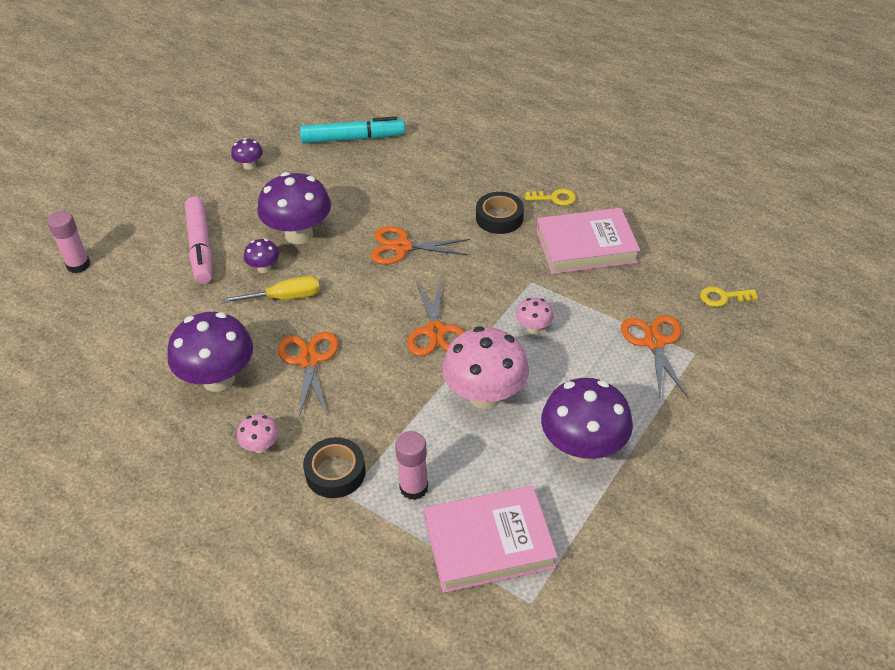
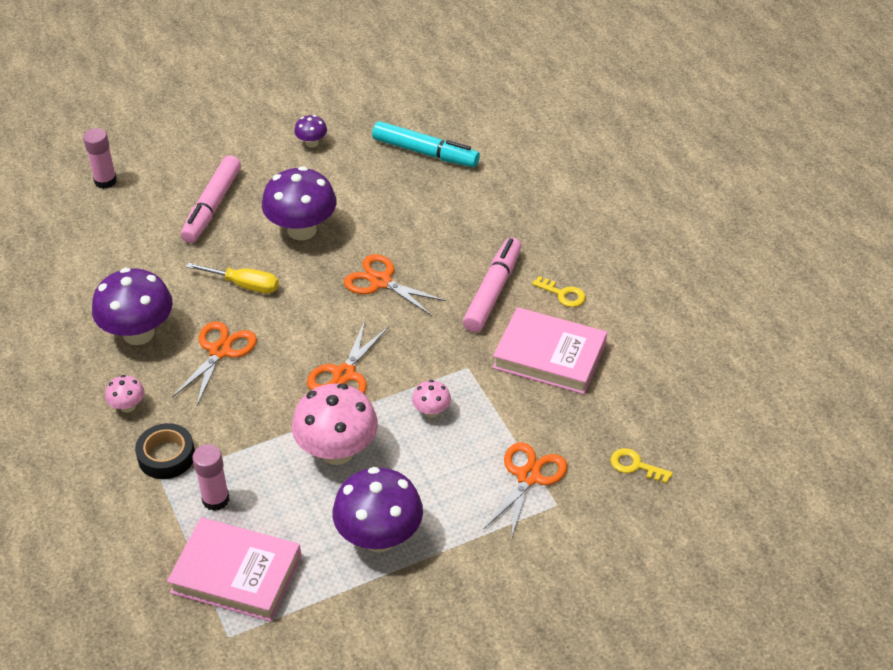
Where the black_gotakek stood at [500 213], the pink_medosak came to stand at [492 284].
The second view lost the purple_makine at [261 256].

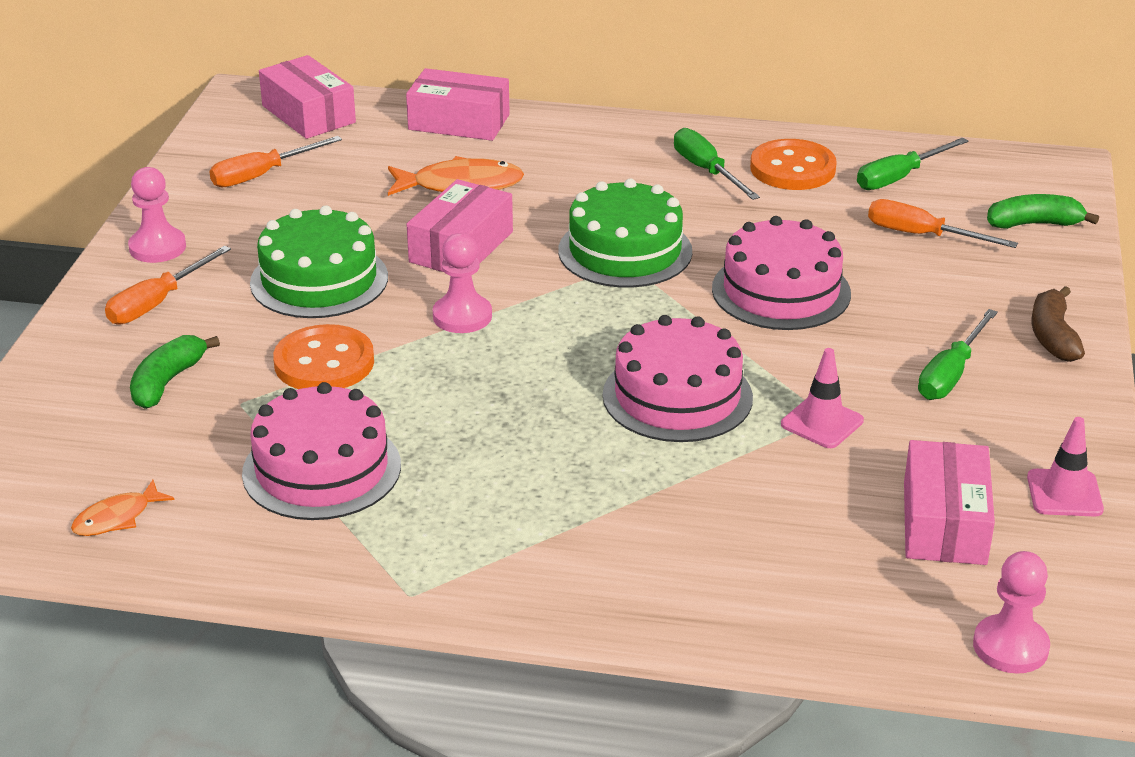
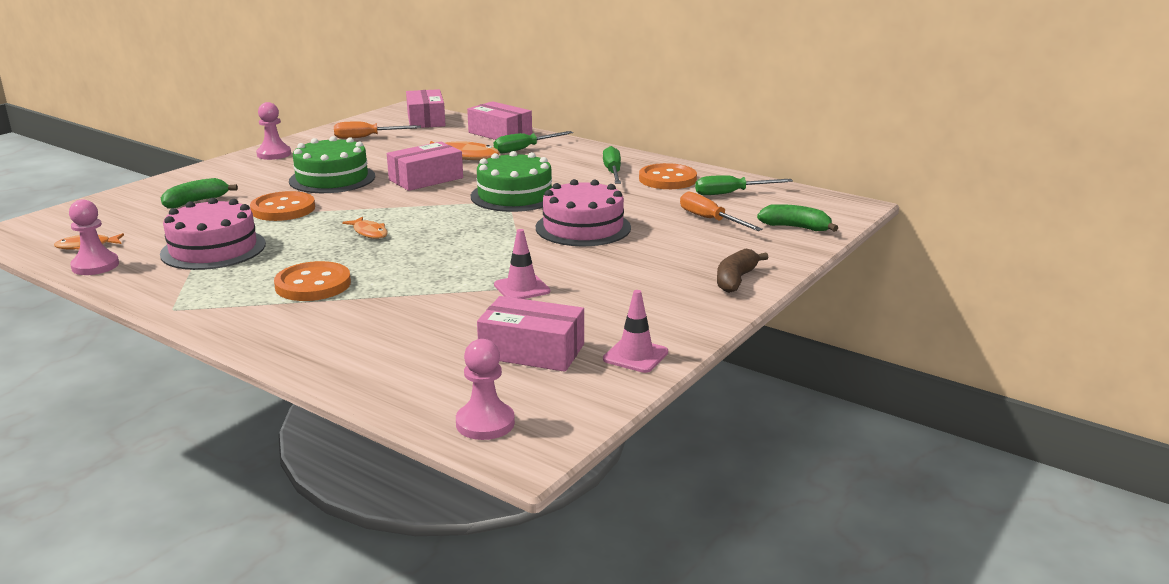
The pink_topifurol ended up elsewhere, having gone from [462 283] to [94 237].
The second view gained the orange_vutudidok at [312 281].
The second view gained the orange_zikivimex at [365 228].
The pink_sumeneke at [949 502] ended up facing another way, 75 degrees clockwise from before.
The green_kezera ended up elsewhere, having gone from [958 354] to [533 142].
The second view lost the orange_kezera at [168 285].
The second view lost the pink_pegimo at [678 378].

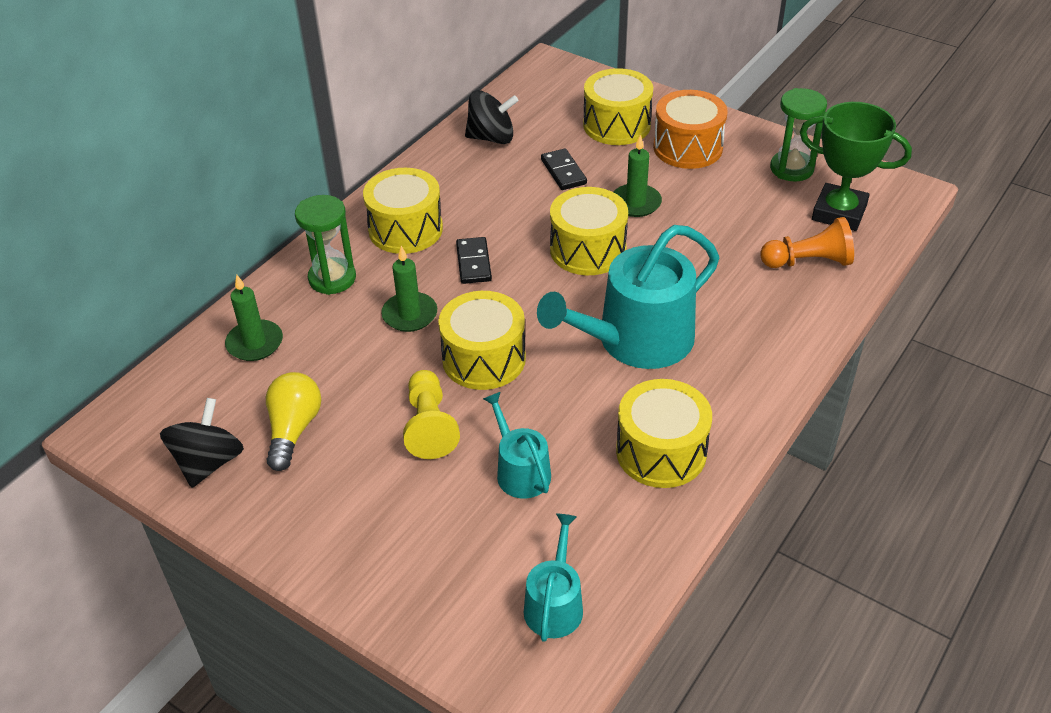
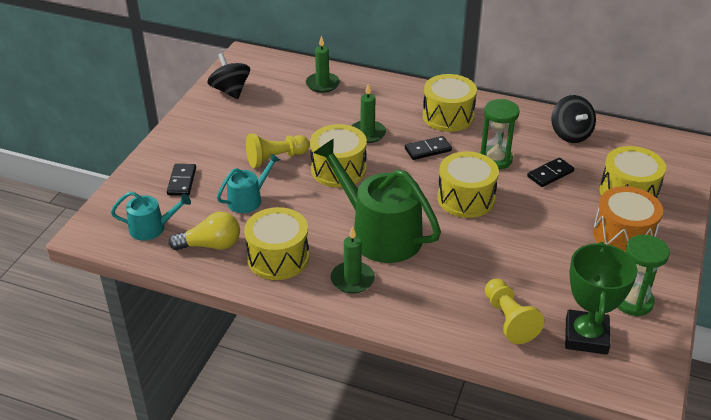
The second view gained the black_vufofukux at [181 180].
The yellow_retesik ended up elsewhere, having gone from [293 421] to [204 231].
The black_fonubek at [202 443] ended up facing another way, 120 degrees counterclockwise from before.
What was the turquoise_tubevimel at [628 297] turned into the green_tubevimel at [377 201].
The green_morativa ended up elsewhere, having gone from [638 176] to [353 260].
The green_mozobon ended up elsewhere, having gone from [325 245] to [500 134].
What was the orange_topifurol at [807 242] turned into the yellow_topifurol at [515 311].

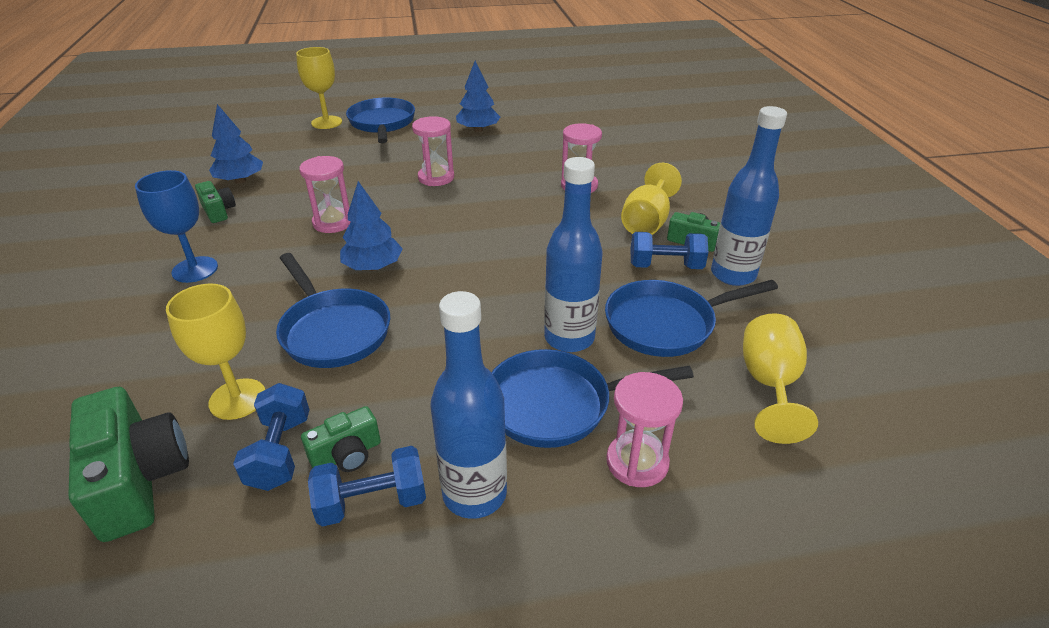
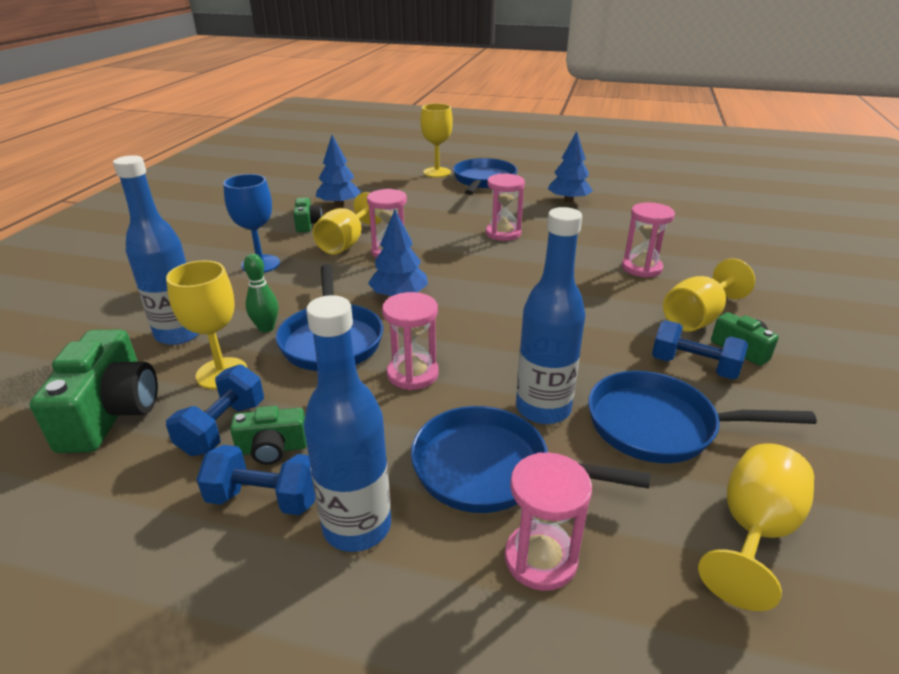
The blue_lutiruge ended up elsewhere, having gone from [749 196] to [156 250].
The second view gained the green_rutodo at [261 293].
The second view gained the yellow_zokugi at [347 223].
The second view gained the pink_mozobon at [410 341].

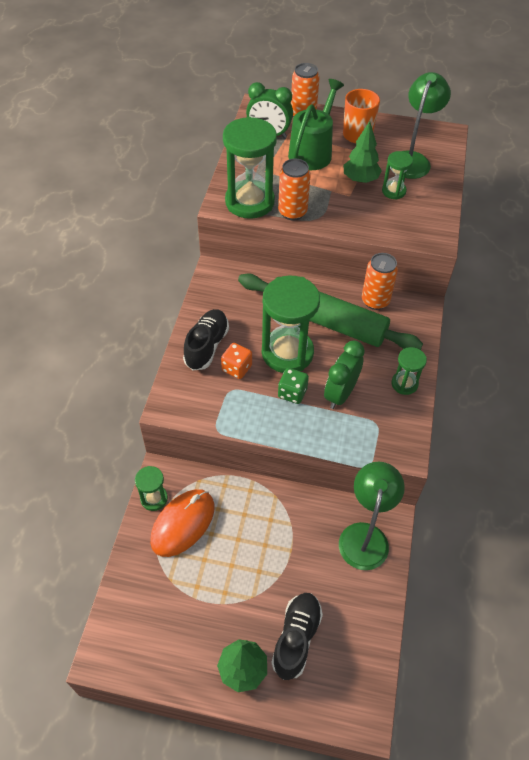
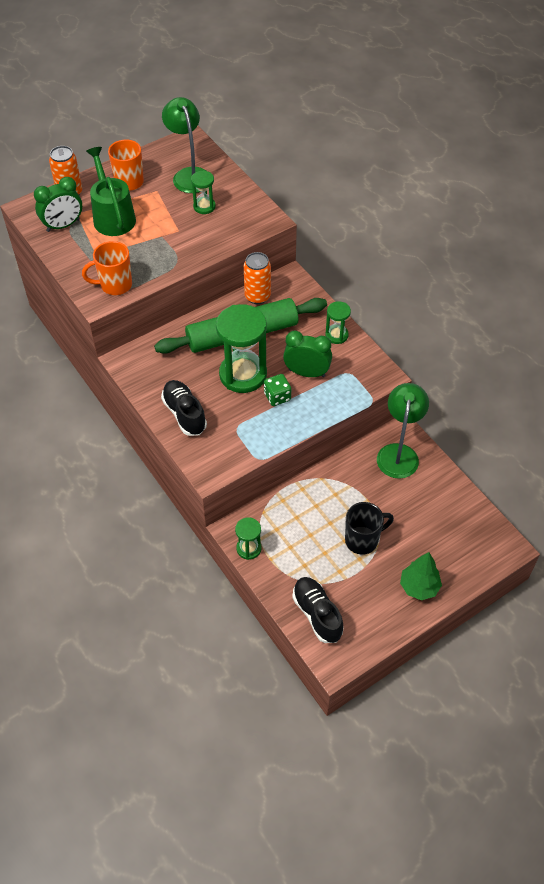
Where the green_mozobon stood at [250 168], the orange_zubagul came to stand at [107 268].
The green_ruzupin at [344 375] ended up facing another way, 120 degrees clockwise from before.
The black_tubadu ended up elsewhere, having gone from [297 636] to [318 610].
The second view gained the black_zubagul at [369 528].
The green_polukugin at [372 516] ended up facing another way, 45 degrees clockwise from before.
The second view lost the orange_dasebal at [182 523].
The second view lost the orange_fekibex at [236 361].
The second view lost the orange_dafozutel at [294 190].
The second view lost the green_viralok at [362 152].

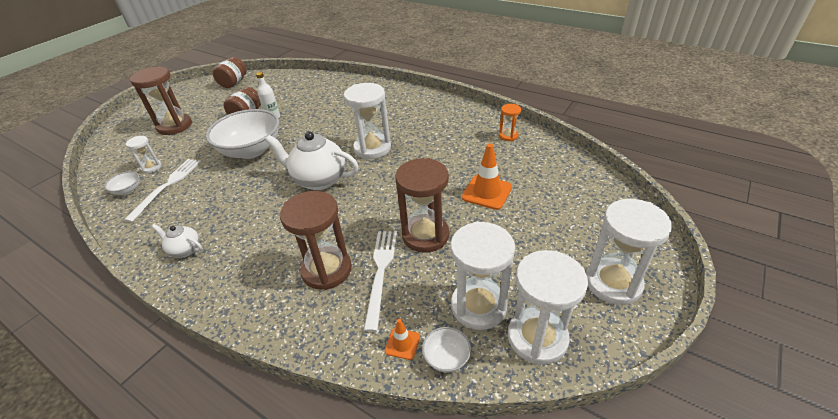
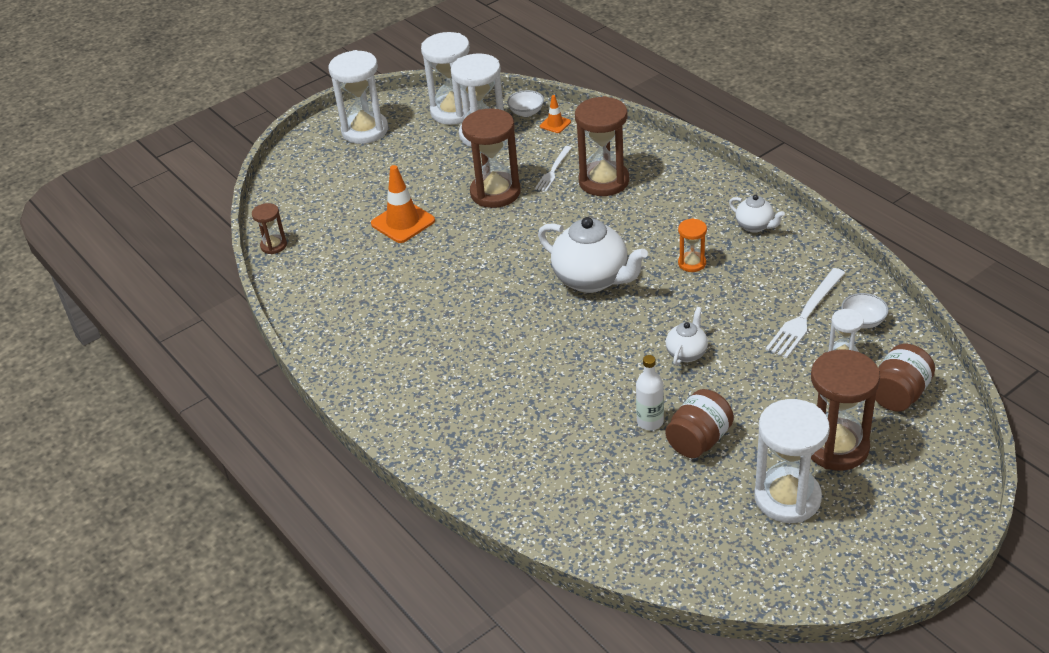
The second view gained the brown_mozobon at [269 228].
The size of the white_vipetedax at [380 281] changed by a factor of 0.62.
Where the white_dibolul stood at [243 134], the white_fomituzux came to stand at [687 336].
The orange_mozobon ended up elsewhere, having gone from [510 122] to [692 245].
The white_mozobon ended up elsewhere, having gone from [367 121] to [792 461].
The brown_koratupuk ended up elsewhere, having gone from [230 72] to [905 377].

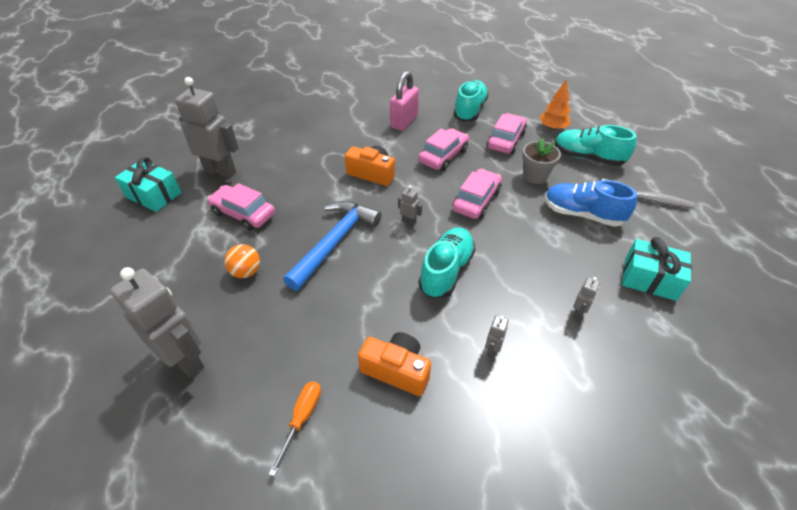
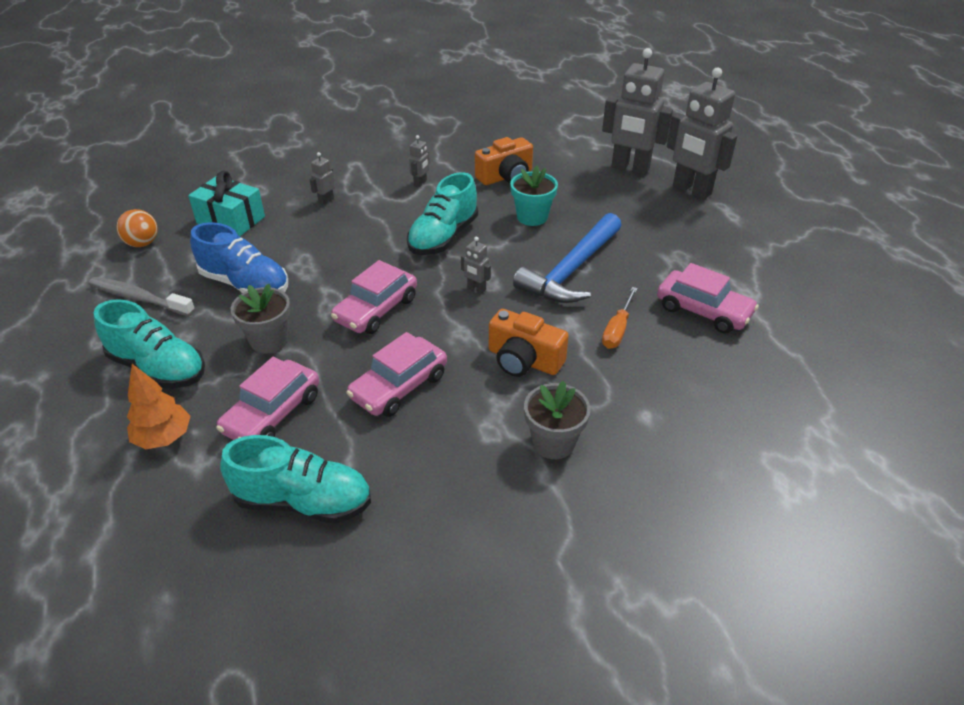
The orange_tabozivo ended up elsewhere, having gone from [242 261] to [137 228].
The turquoise_tubadu at [471 101] ended up facing another way, 105 degrees counterclockwise from before.
The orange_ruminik at [394 364] ended up facing another way, 60 degrees counterclockwise from before.
The second view gained the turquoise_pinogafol at [534 195].
The second view gained the grey_pinogafol at [557 420].
The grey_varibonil ended up elsewhere, having gone from [206 127] to [637 111].
The orange_kezera ended up elsewhere, having gone from [295 428] to [620 318].
The second view lost the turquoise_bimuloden at [148 184].
The second view lost the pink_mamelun at [404 101].

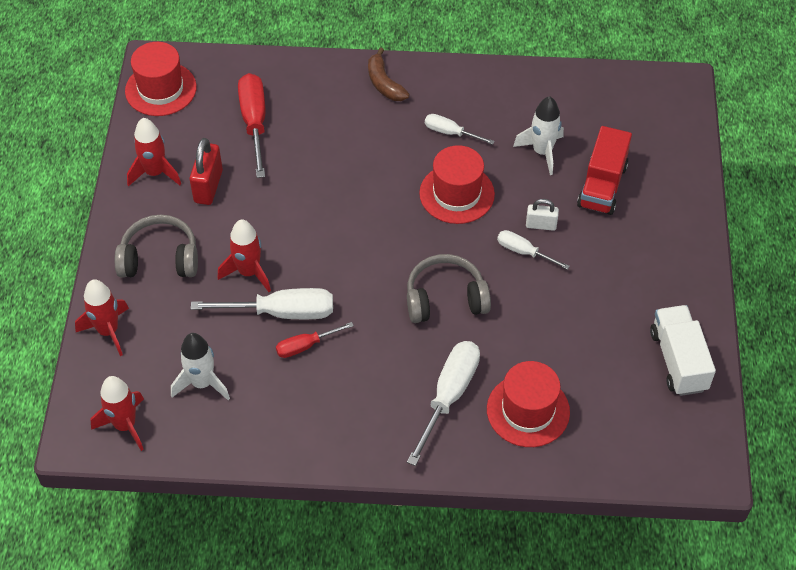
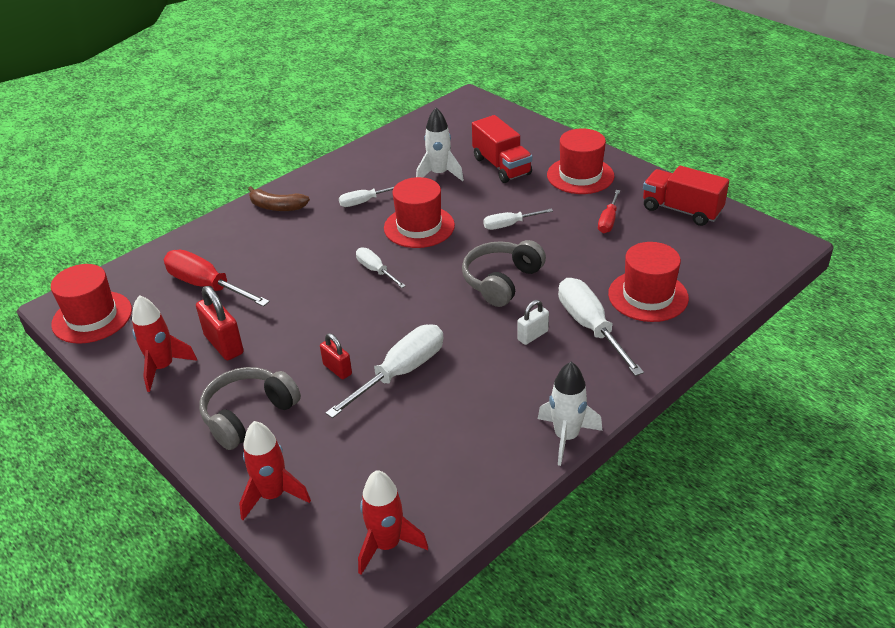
Where the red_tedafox stood at [244 255], the red_mamelun came to stand at [336 356].
The second view gained the white_kezera at [381 268].
The white_mamelun ended up elsewhere, having gone from [542 215] to [533 322].
The white_tedafox ended up elsewhere, having gone from [200 366] to [570 414].
The second view gained the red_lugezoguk at [580 161].
The red_kezera ended up elsewhere, having gone from [315 340] to [609 211].
What was the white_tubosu at [683 350] turned into the red_tubosu at [686 196].

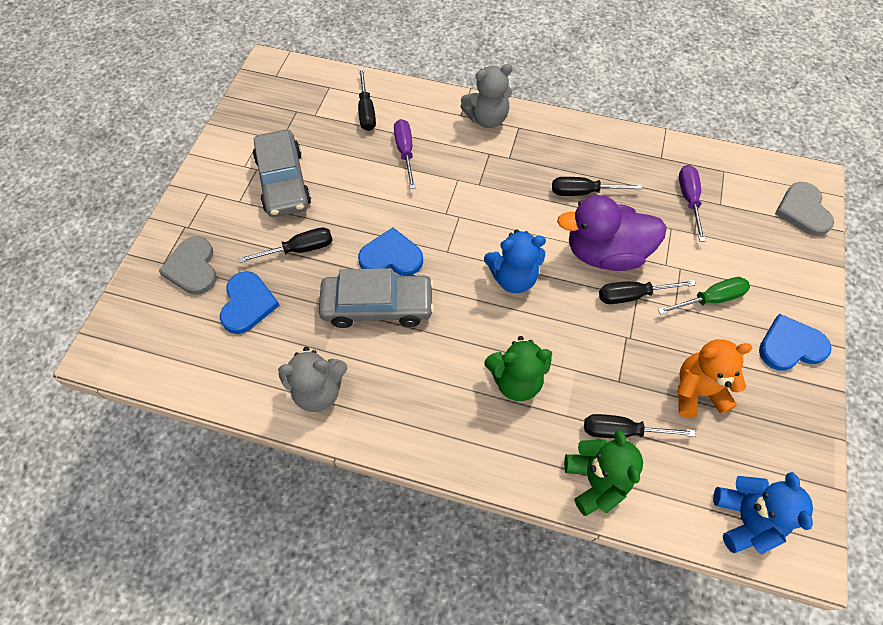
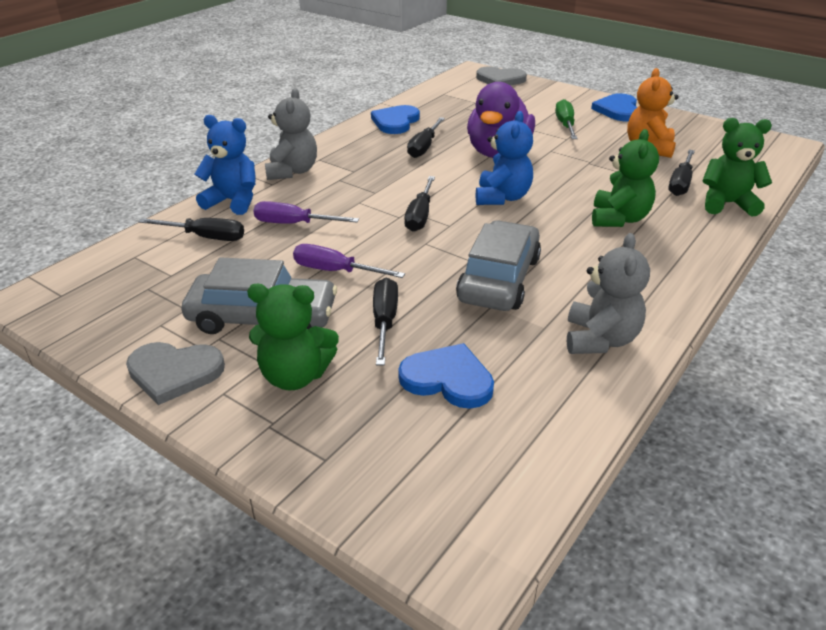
The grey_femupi ended up elsewhere, having gone from [188 265] to [175 373].
The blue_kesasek ended up elsewhere, having gone from [763 513] to [225 165].
The second view gained the green_kesasek at [293 337].
The purple_kezera ended up elsewhere, having gone from [692 203] to [349 261].
The blue_femupi ended up elsewhere, having gone from [390 252] to [395 119].
The black_kezera ended up elsewhere, having gone from [647 292] to [419 204].

